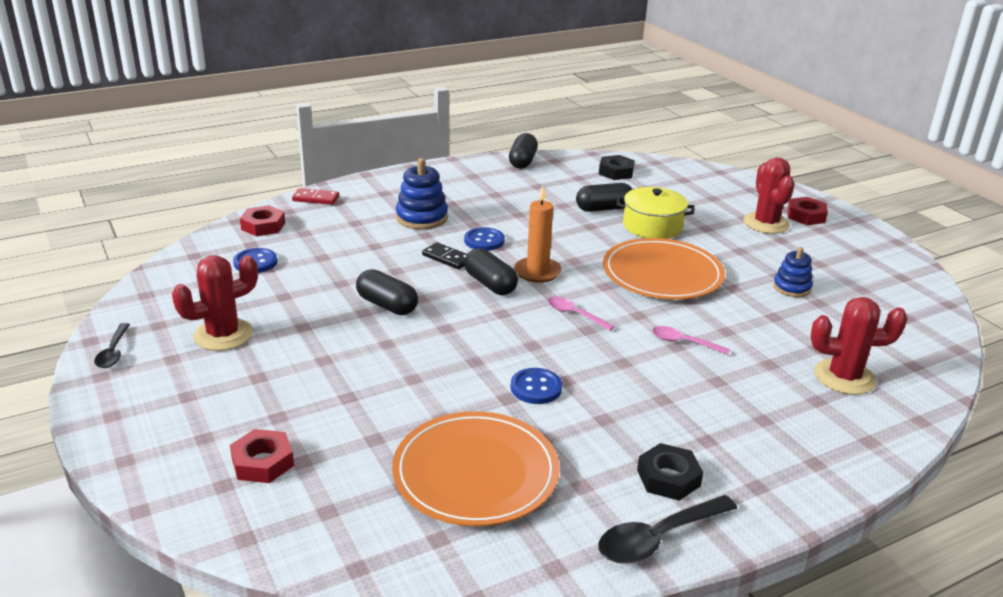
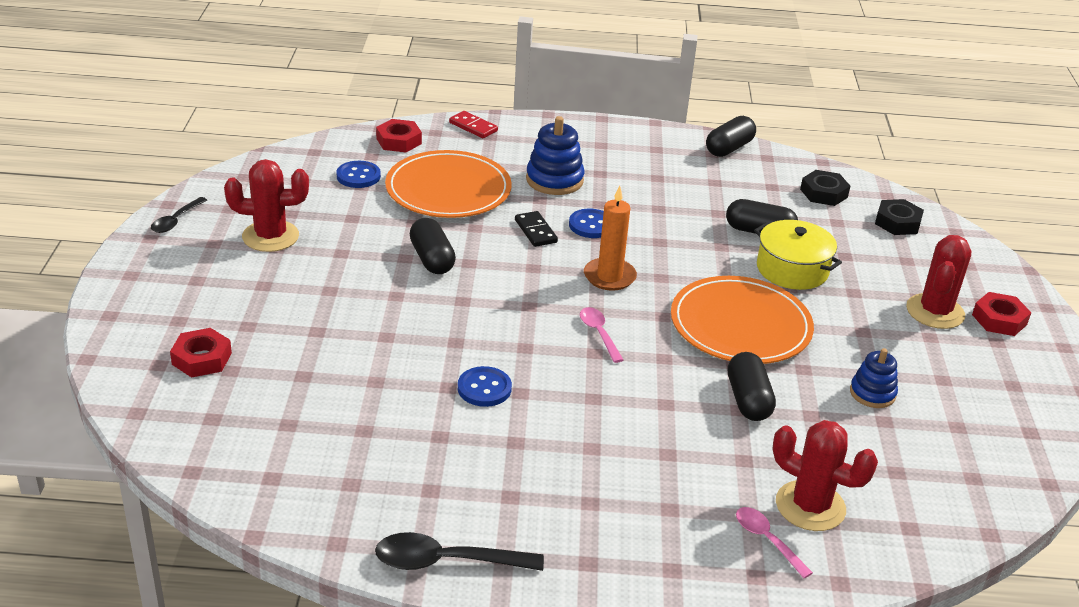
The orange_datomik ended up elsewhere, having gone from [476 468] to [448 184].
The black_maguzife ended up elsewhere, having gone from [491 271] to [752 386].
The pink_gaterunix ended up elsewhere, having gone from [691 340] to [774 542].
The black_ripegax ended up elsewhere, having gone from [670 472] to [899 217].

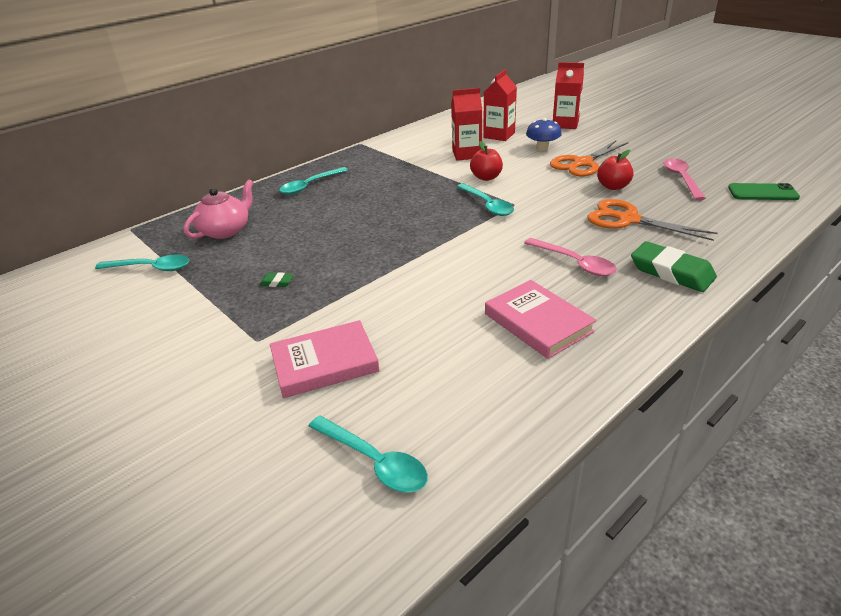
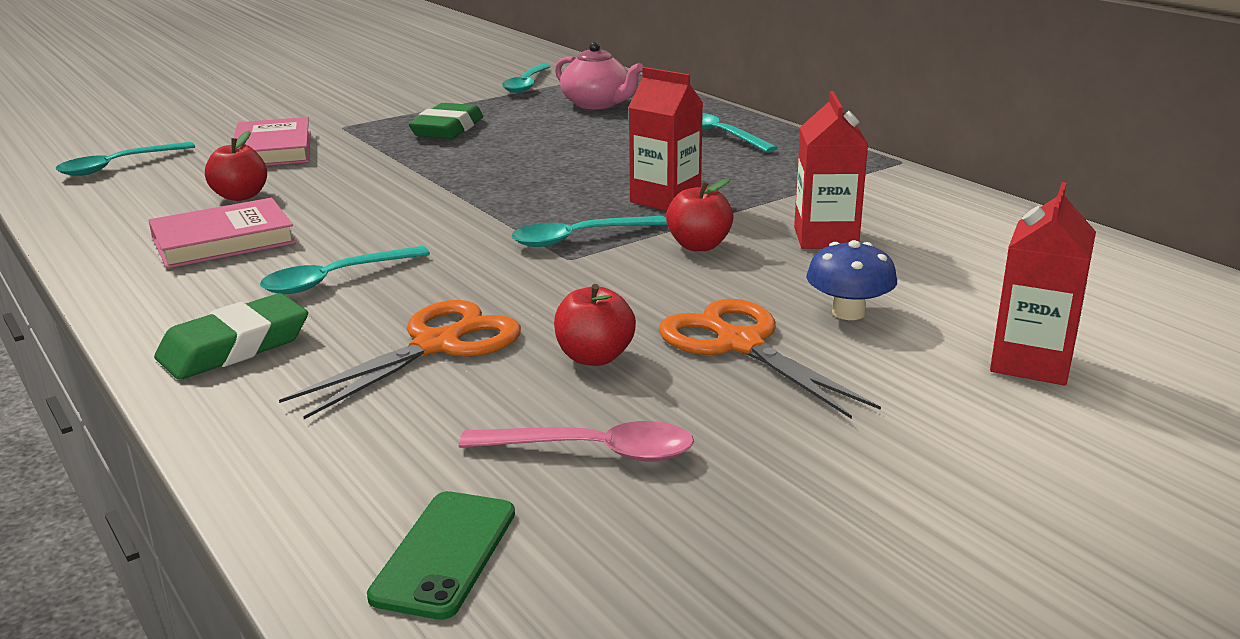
The second view gained the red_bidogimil at [236 166].
What was the pink_gaterunix at [570 257] turned into the turquoise_gaterunix at [345 270].
The size of the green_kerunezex at [277 279] changed by a factor of 2.23.
The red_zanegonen ended up elsewhere, having gone from [500 105] to [666 139].

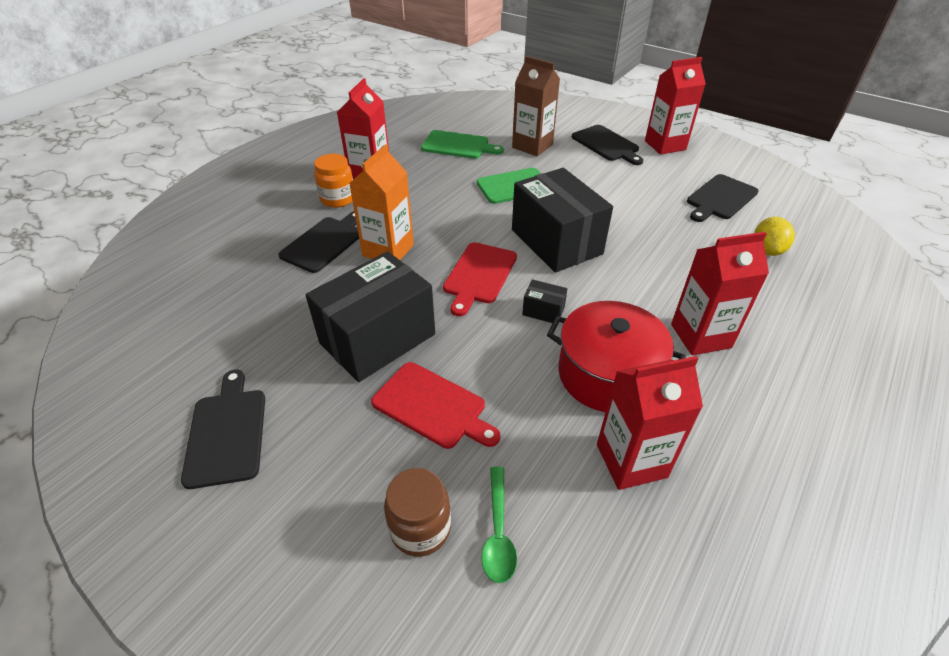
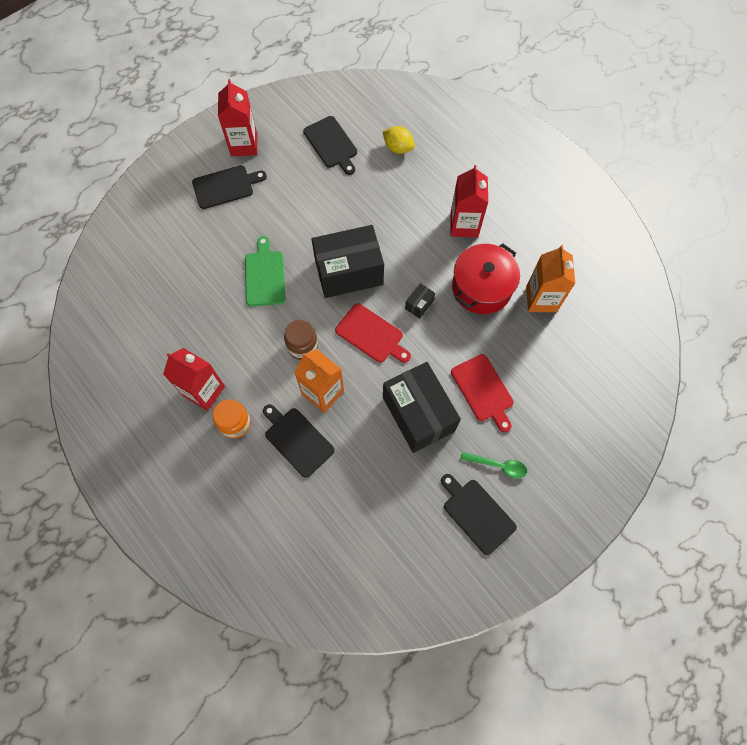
The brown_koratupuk ended up elsewhere, having gone from [417 512] to [301 340].
The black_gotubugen at [223 429] ended up facing another way, 45 degrees clockwise from before.
The red_gotubugen at [435 405] ended up facing another way, 105 degrees clockwise from before.
The green_gaterunix ended up elsewhere, having gone from [499 525] to [494 465].
What was the red_zanegonen at [650 423] turned into the orange_zanegonen at [550 278].
The second view lost the green_gotubugen at [462 144].
The second view lost the brown_zanegonen at [536 106].

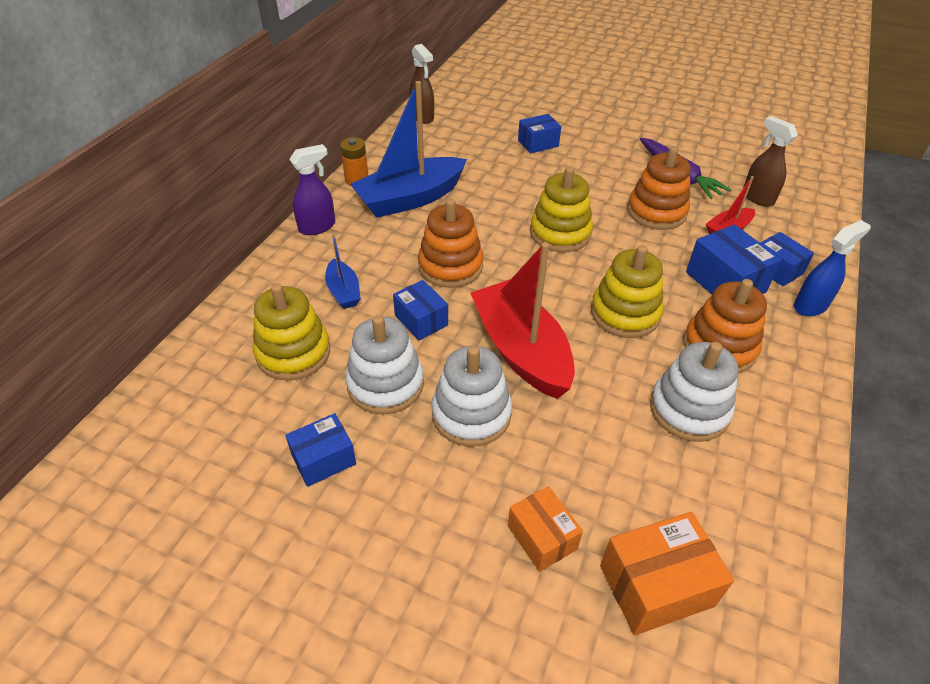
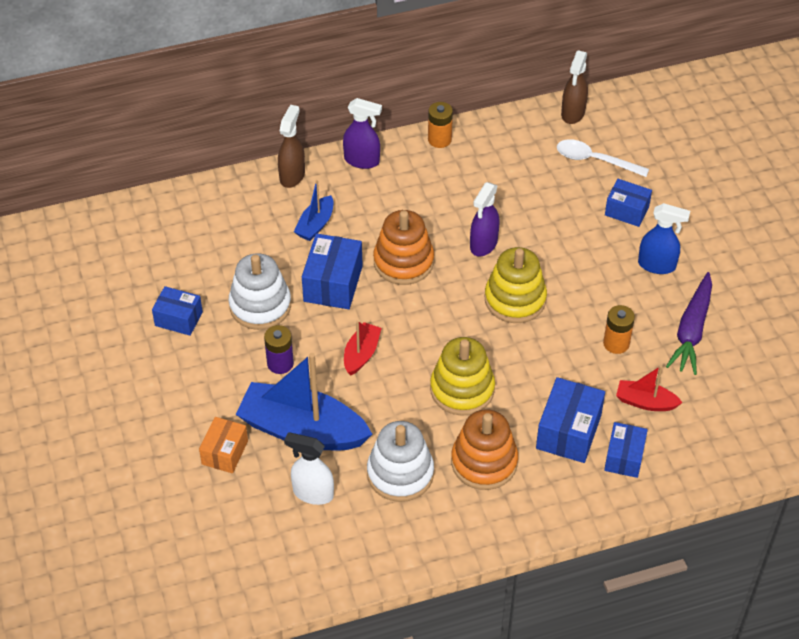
The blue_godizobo ended up elsewhere, having gone from [408 149] to [304 401].
Where the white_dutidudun stood at [471 396], the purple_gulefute came to stand at [279 349].
The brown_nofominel ended up elsewhere, having gone from [770 161] to [291 146].
The second view gained the white_nofominel at [309 468].
The size of the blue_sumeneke at [420 310] changed by a factor of 1.51.
The size of the red_godizobo at [523 320] changed by a factor of 0.48.
The second view gained the purple_nofominel at [485 219].
The second view gained the white_gaterunix at [603 158].
Where the orange_dutidudun stood at [659 188], the orange_gulefute came to stand at [619 329].
The blue_nofominel ended up elsewhere, having gone from [832 268] to [664 238].
The second view lost the yellow_dutidudun at [291 332].
The second view lost the orange_sumeneke at [667 573].

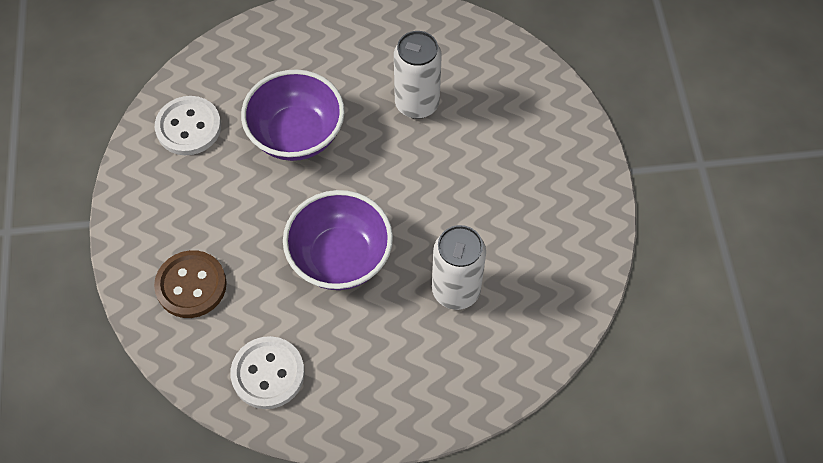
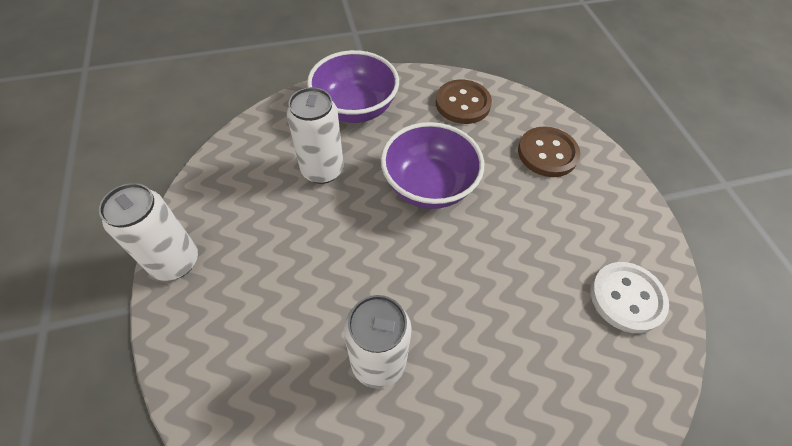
The second view gained the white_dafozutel at [148 232].
The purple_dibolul ended up elsewhere, having gone from [293 115] to [353 86].
What was the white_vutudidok at [267 372] turned into the brown_vutudidok at [464 101].

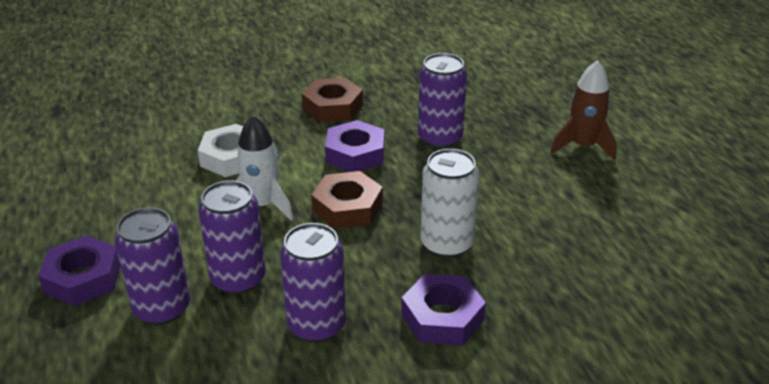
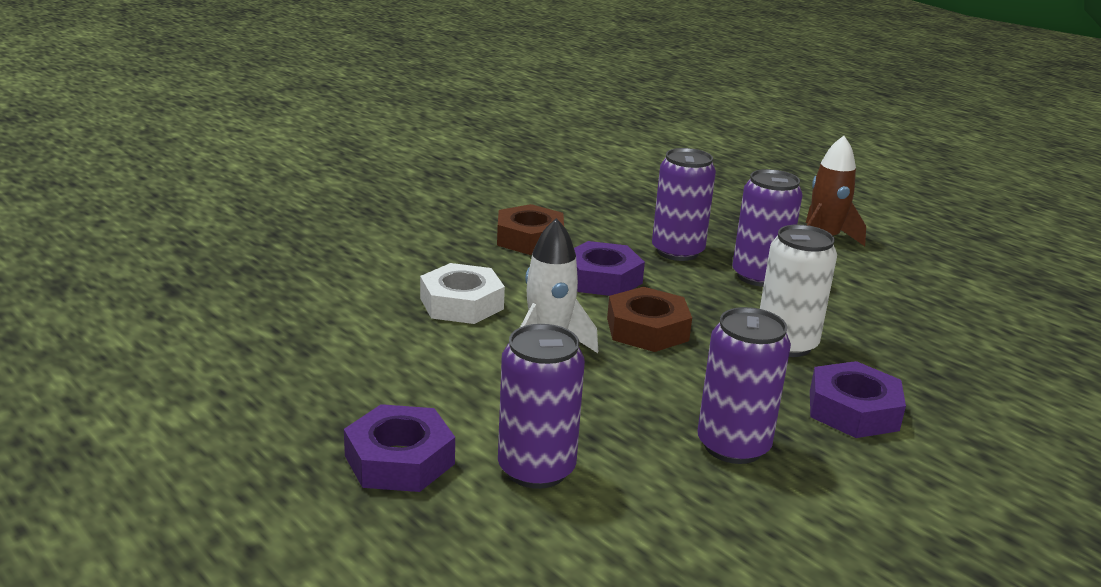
The purple_dafozutel ended up elsewhere, having gone from [232 237] to [767 228].

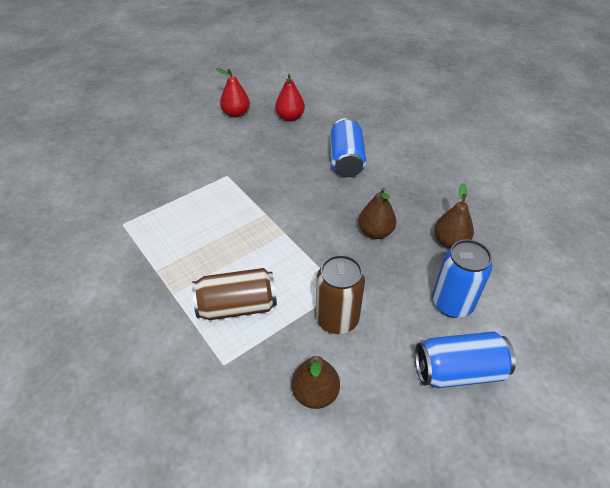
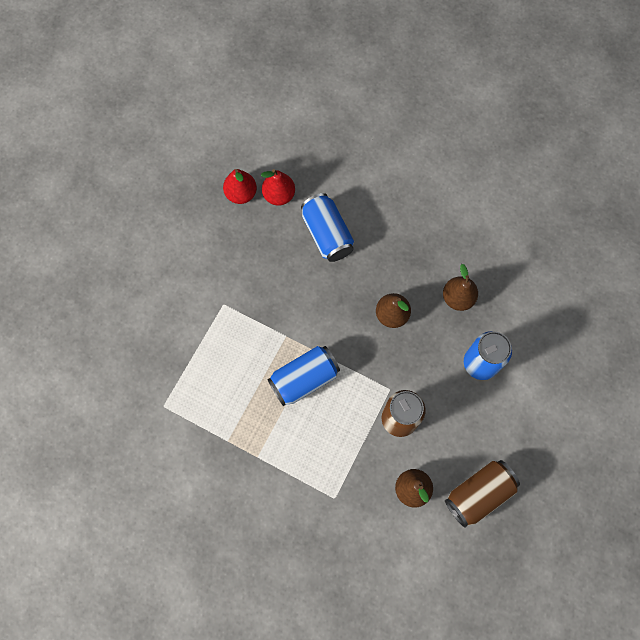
The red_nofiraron ended up elsewhere, having gone from [233 93] to [278 187].
The blue_dafozutel ended up elsewhere, having gone from [465 359] to [303 376].
The brown_dafozutel ended up elsewhere, having gone from [234 294] to [482 494].

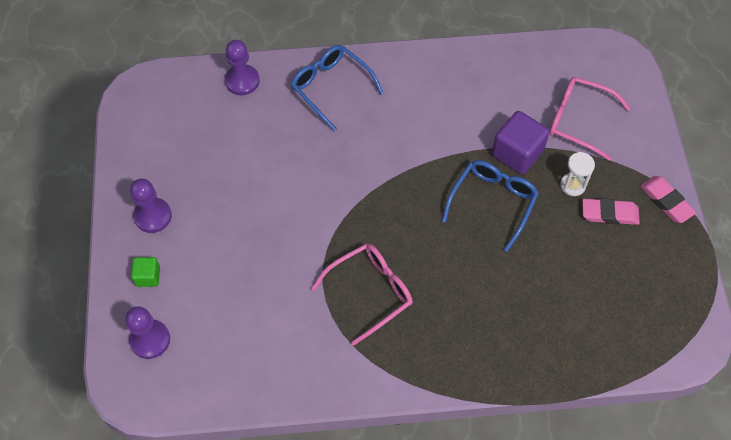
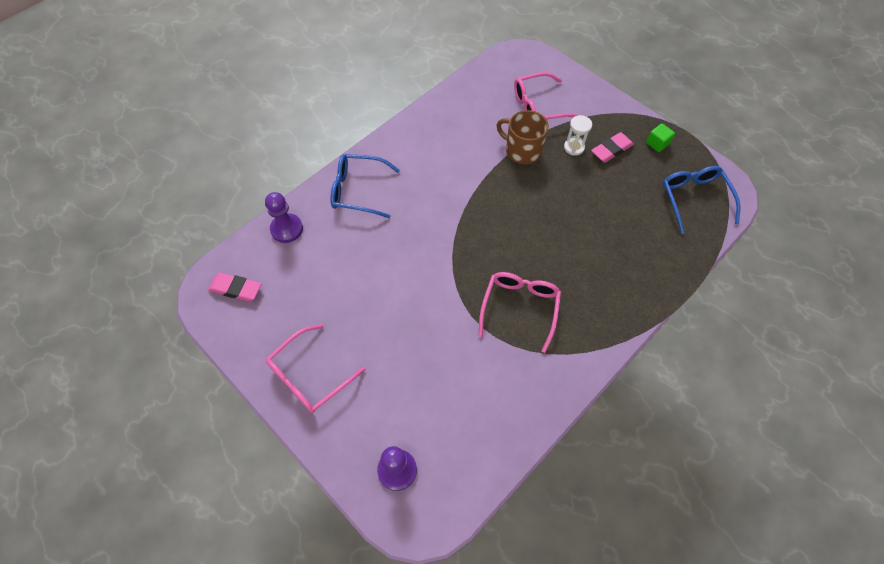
The pink_kerunezex ended up elsewhere, having gone from [668 199] to [234 287].
Where the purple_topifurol stood at [151 206], the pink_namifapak came to stand at [316 368].
Where the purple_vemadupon stood at [521 142], the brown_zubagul came to stand at [523 137].
The green_vemadupon ended up elsewhere, having gone from [145 272] to [660 138].
The blue_namifapak ended up elsewhere, having gone from [490 206] to [701 200].

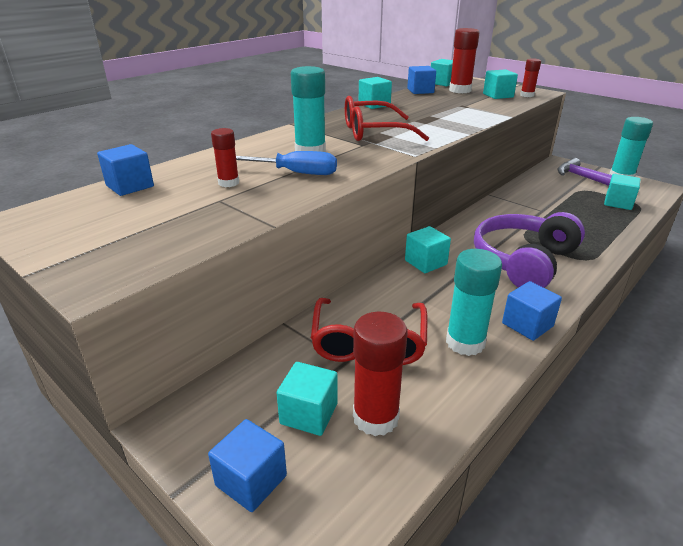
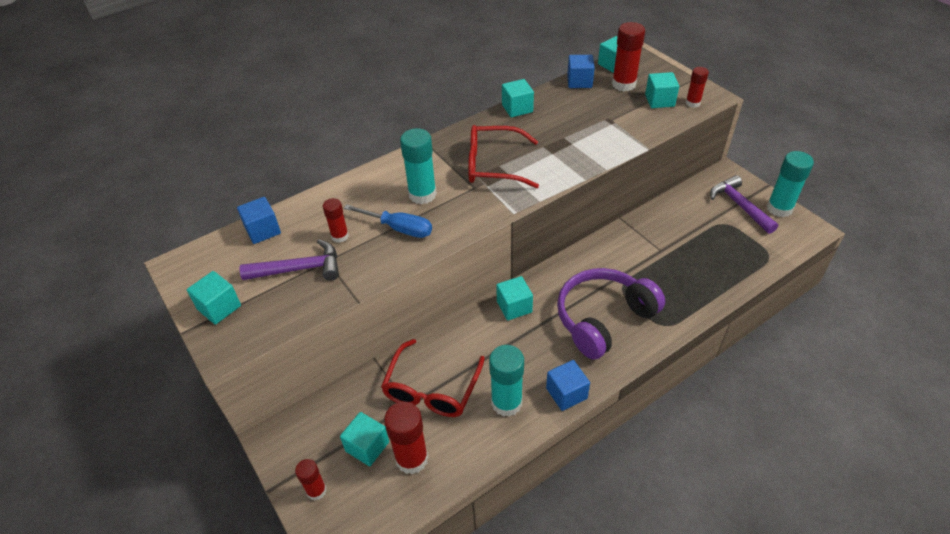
The turquoise_vemadupon ended up elsewhere, having gone from [622 192] to [214 298].
The second view gained the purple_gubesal at [289 260].
Where the blue_vemadupon stood at [247 465], the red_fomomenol came to stand at [311 480].

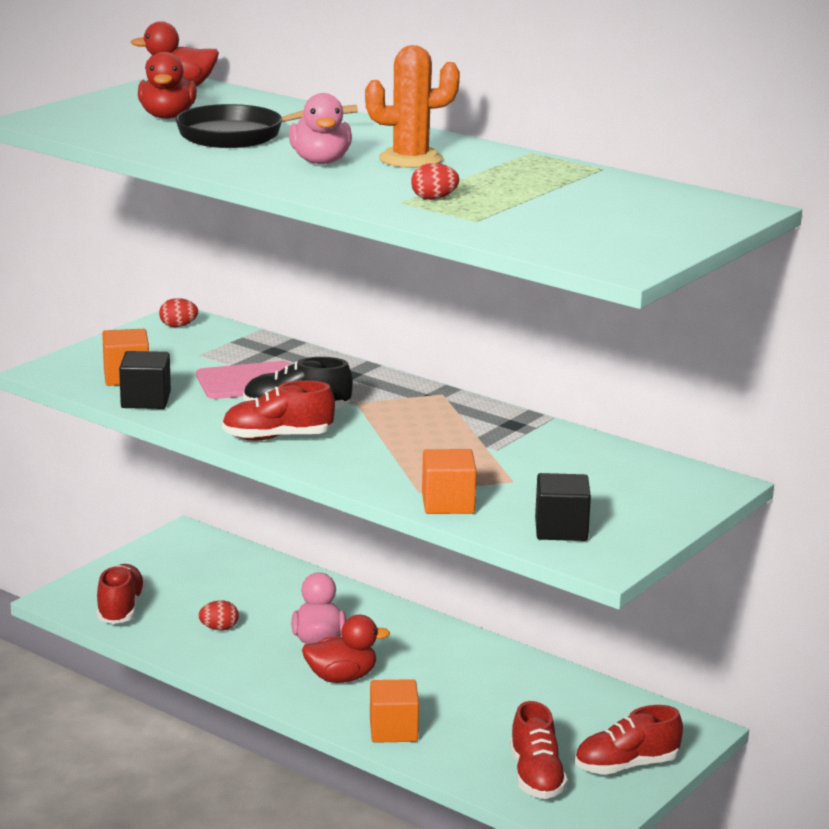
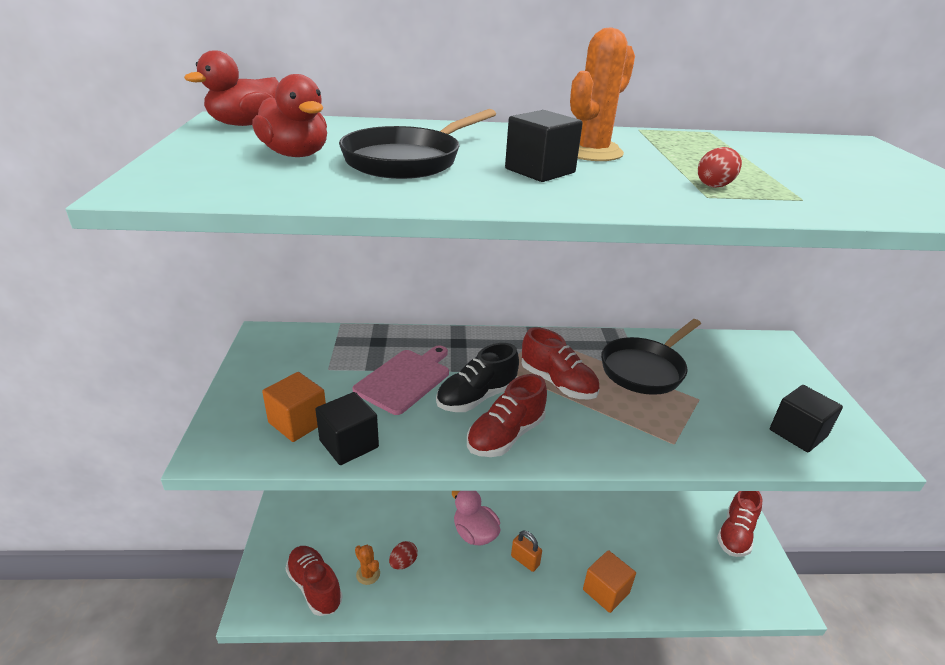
The second view gained the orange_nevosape at [367 565].
Where the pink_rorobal stood at [320 128], the black_vemadupon came to stand at [544 146].
Where the red_rorobal stood at [346 649], the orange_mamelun came to stand at [526 551].
The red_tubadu ended up elsewhere, having gone from [539 750] to [561 363].
The second view gained the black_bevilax at [651 357].
The second view lost the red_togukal at [178 312].
The second view lost the orange_vemadupon at [449 481].

